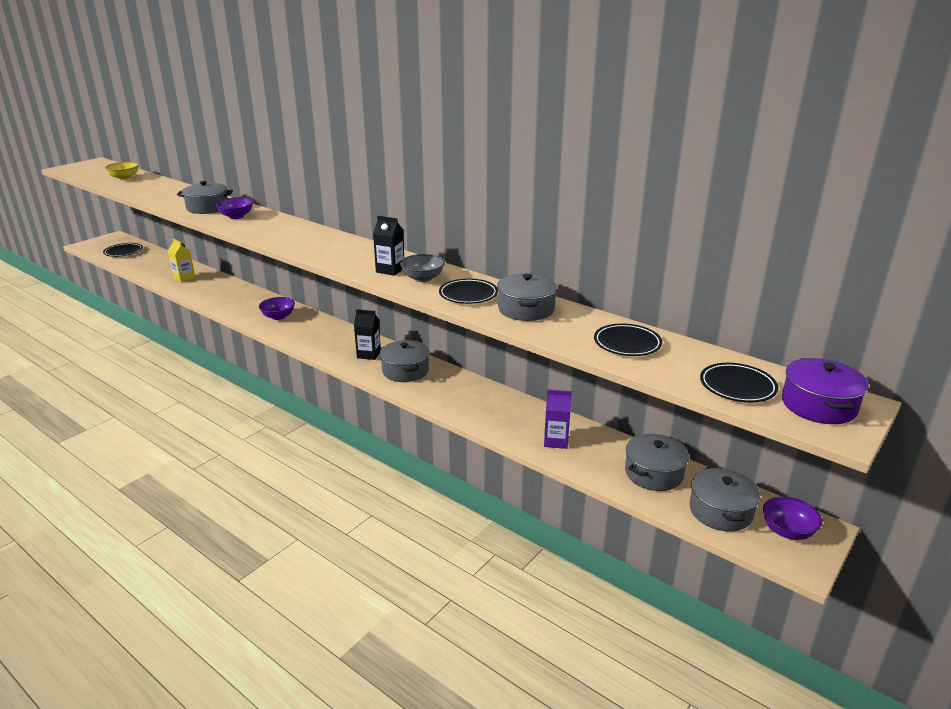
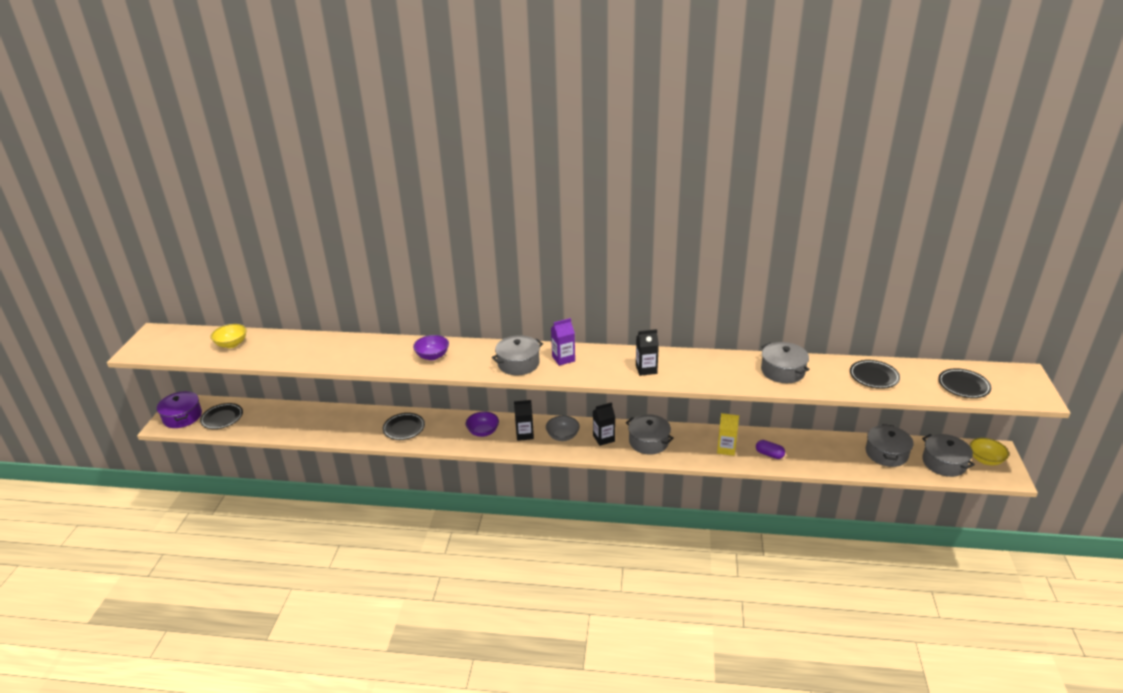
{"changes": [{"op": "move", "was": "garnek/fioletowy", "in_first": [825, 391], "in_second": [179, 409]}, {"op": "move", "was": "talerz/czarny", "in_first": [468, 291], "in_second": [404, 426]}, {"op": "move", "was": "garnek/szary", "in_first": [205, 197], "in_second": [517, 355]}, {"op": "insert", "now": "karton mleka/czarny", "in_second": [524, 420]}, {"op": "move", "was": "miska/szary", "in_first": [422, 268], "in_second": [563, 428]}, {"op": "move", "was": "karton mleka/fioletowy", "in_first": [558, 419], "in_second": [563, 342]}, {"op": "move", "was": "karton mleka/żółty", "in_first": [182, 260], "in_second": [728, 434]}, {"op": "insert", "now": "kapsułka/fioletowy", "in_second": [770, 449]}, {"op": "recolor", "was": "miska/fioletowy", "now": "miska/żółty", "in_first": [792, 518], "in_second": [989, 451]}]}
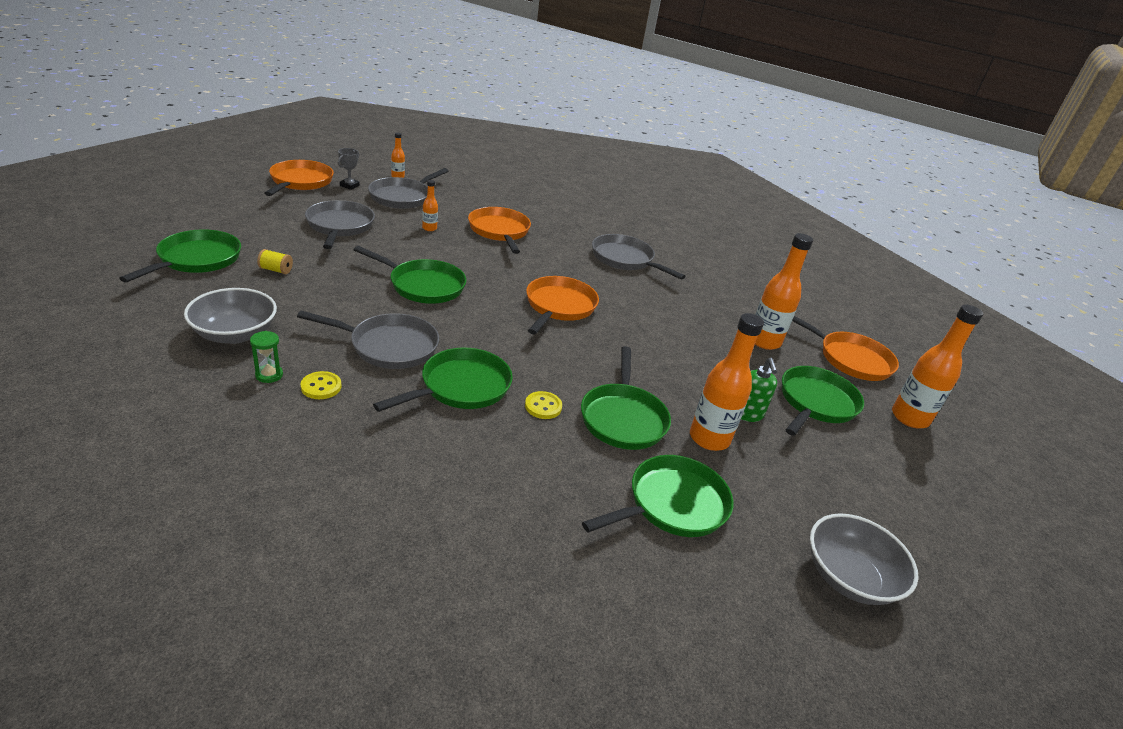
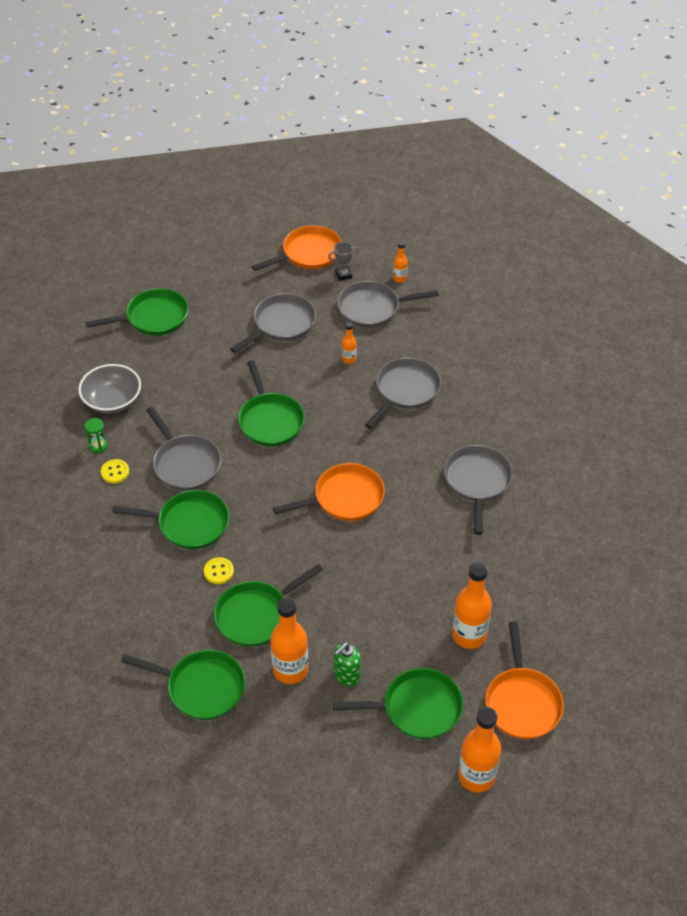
{"changes": [{"op": "recolor", "was": "patelnia/pomarańczowy", "now": "patelnia/szary", "in_first": [499, 230], "in_second": [403, 393]}, {"op": "delete", "was": "szpulka/żółty", "in_first": [275, 261]}, {"op": "delete", "was": "miska/szary", "in_first": [864, 559]}]}
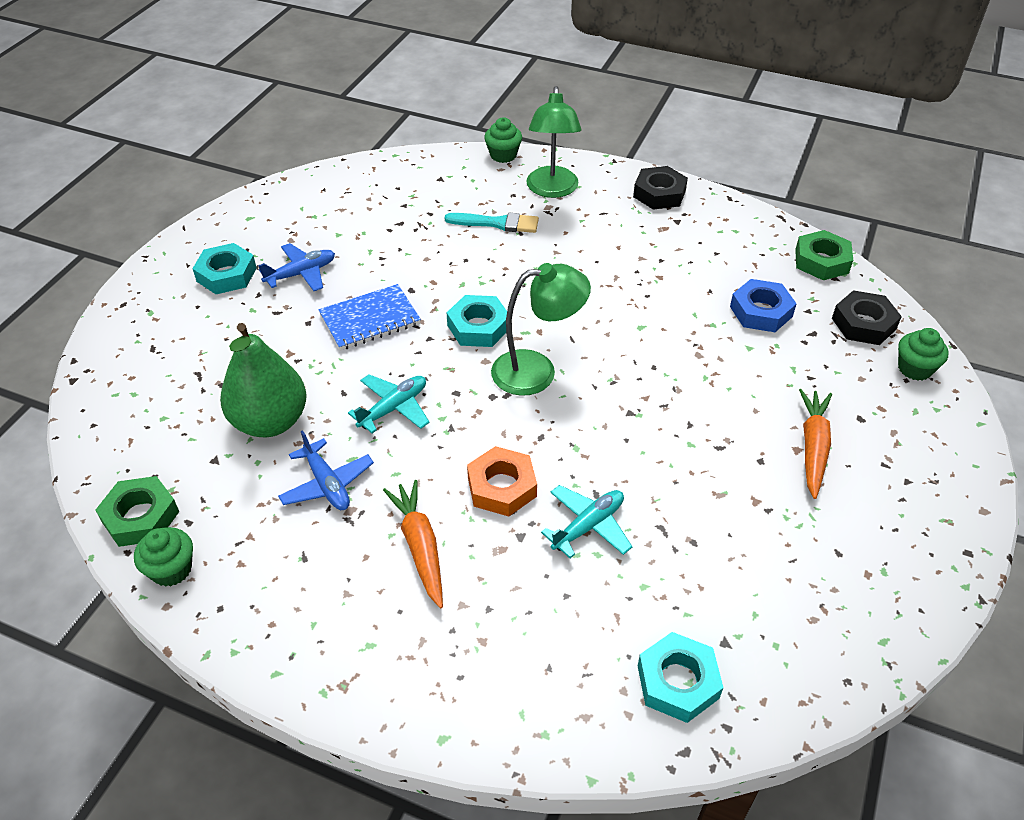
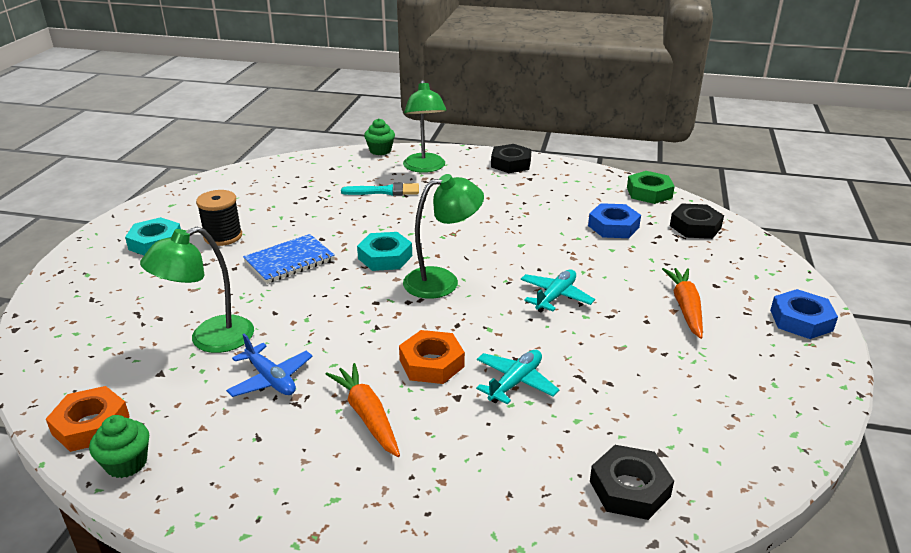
{"changes": [{"op": "recolor", "was": "nakrętka/zielony", "now": "nakrętka/pomarańczowy", "in_first": [137, 511], "in_second": [88, 419]}, {"op": "replace", "was": "gruszka/zielony", "now": "lampka/zielony", "in_first": [263, 380], "in_second": [197, 289]}, {"op": "replace", "was": "samolot/niebieski", "now": "szpulka/czarny", "in_first": [296, 267], "in_second": [219, 218]}, {"op": "move", "was": "samolot/turkusowy", "in_first": [389, 403], "in_second": [557, 291]}, {"op": "recolor", "was": "nakrętka/turkusowy", "now": "nakrętka/czarny", "in_first": [680, 677], "in_second": [632, 482]}, {"op": "insert", "now": "nakrętka/niebieski", "in_second": [804, 314]}, {"op": "delete", "was": "muffinka/zielony", "in_first": [923, 354]}]}
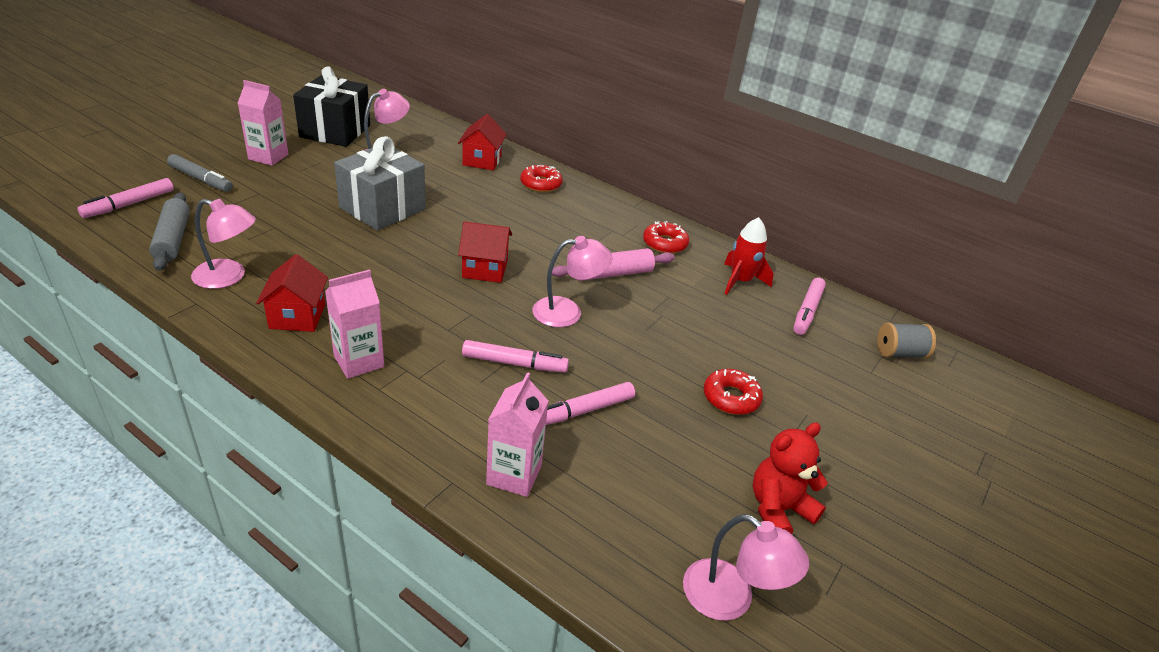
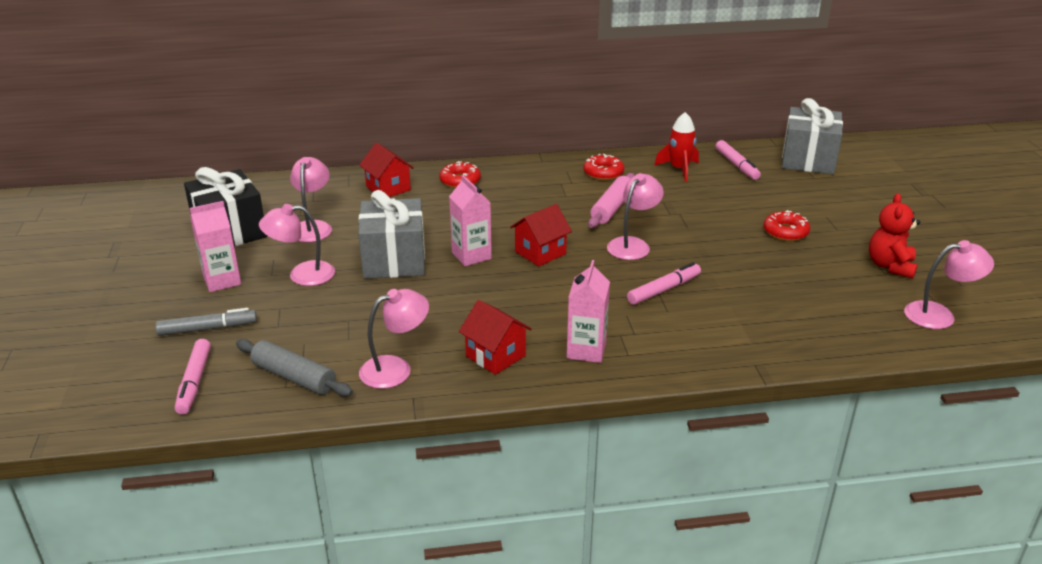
{"changes": [{"op": "insert", "now": "lampka/różowy", "in_second": [297, 245]}, {"op": "move", "was": "karton mleka/różowy", "in_first": [517, 434], "in_second": [470, 220]}, {"op": "replace", "was": "szpulka/szary", "now": "prezent/szary", "in_first": [906, 341], "in_second": [812, 136]}, {"op": "delete", "was": "flamaster/różowy", "in_first": [590, 403]}]}
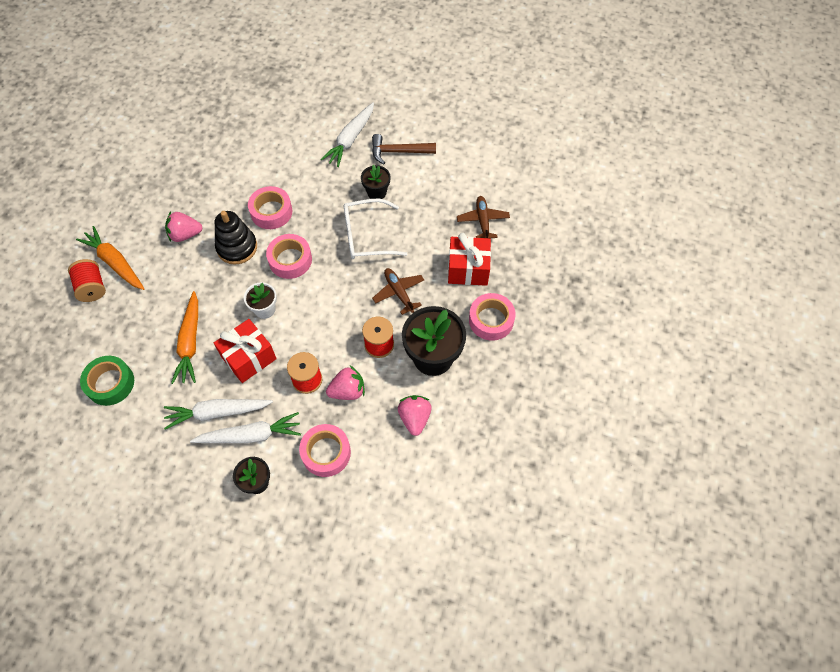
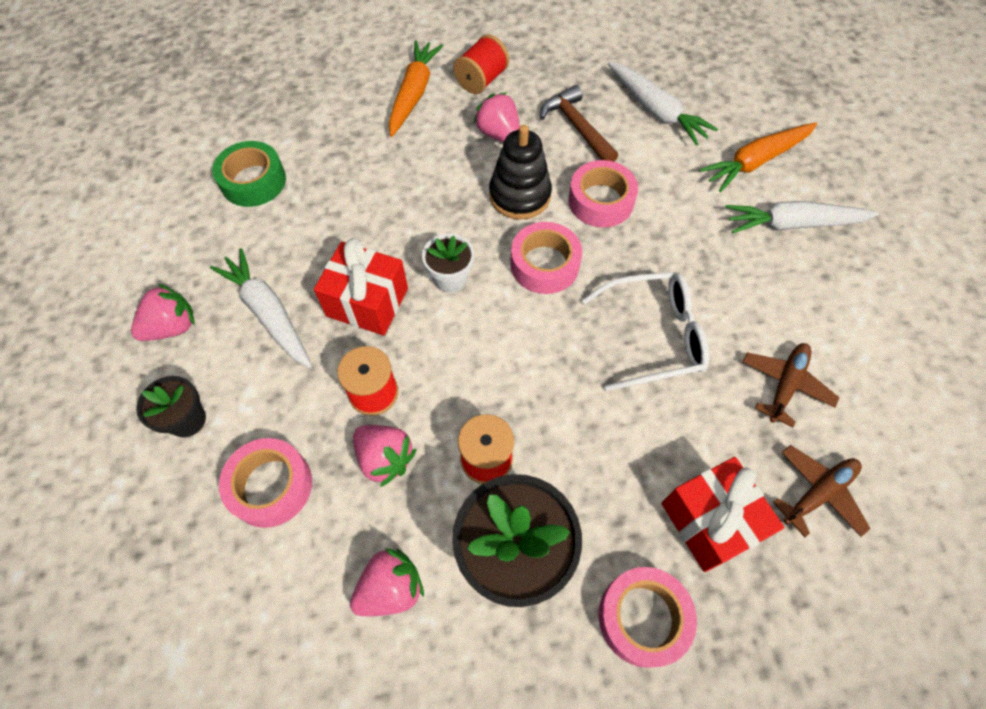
{"changes": [{"op": "insert", "now": "truskawka/różowy", "in_second": [163, 312]}, {"op": "move", "was": "szpulka/czerwony", "in_first": [87, 280], "in_second": [481, 64]}, {"op": "move", "was": "młotek/brązowy", "in_first": [404, 149], "in_second": [579, 123]}, {"op": "rotate", "was": "okulary/biały", "in_first": [375, 229], "in_second": [645, 331], "clockwise": 120}, {"op": "move", "was": "marchewka/biały", "in_first": [245, 427], "in_second": [663, 104]}, {"op": "move", "was": "marchewka/pomarańczowy", "in_first": [184, 337], "in_second": [758, 157]}, {"op": "move", "was": "samolot/brązowy", "in_first": [398, 291], "in_second": [790, 385]}, {"op": "delete", "was": "doniczka/czarny", "in_first": [376, 182]}]}
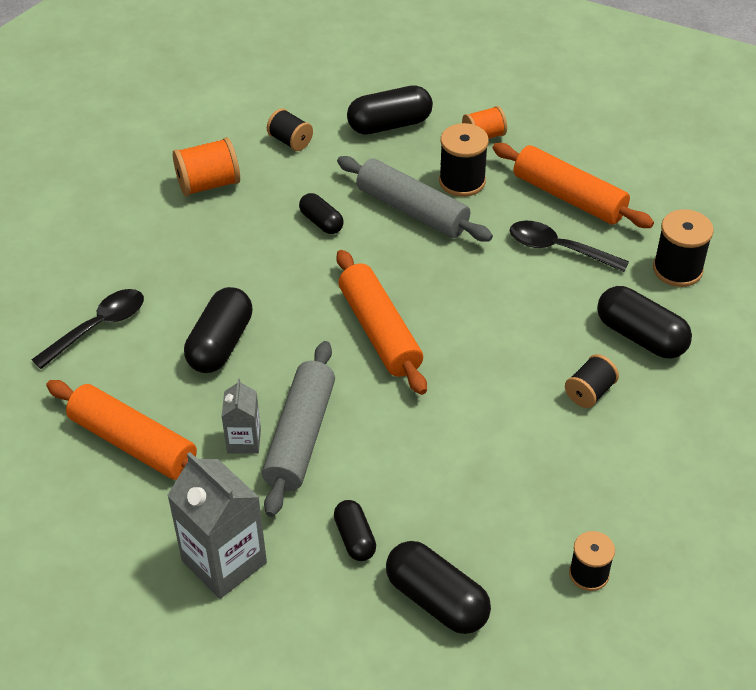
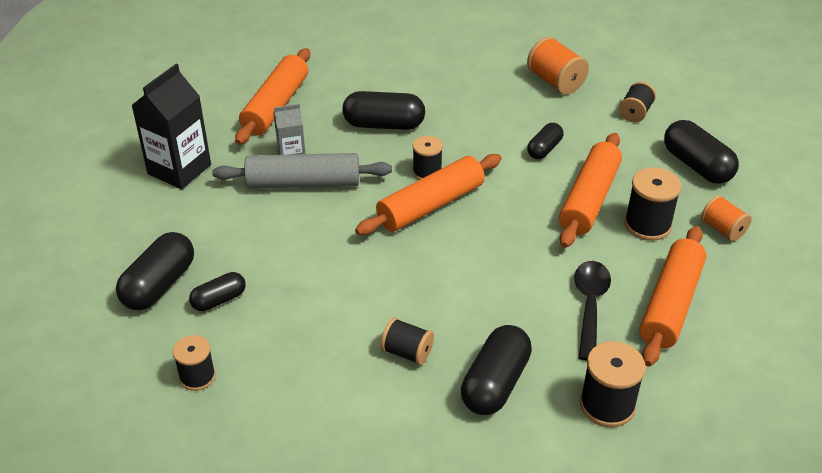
{"changes": [{"op": "recolor", "was": "karton mleka/szary", "now": "karton mleka/czarny", "in_first": [217, 525], "in_second": [171, 126]}, {"op": "move", "was": "kapsułka/czarny", "in_first": [355, 530], "in_second": [217, 291]}, {"op": "insert", "now": "szpulka/czarny", "in_second": [428, 158]}, {"op": "recolor", "was": "wałek do ciasta/szary", "now": "wałek do ciasta/pomarańczowy", "in_first": [415, 198], "in_second": [590, 190]}, {"op": "delete", "was": "łyżka/czarny", "in_first": [87, 329]}]}
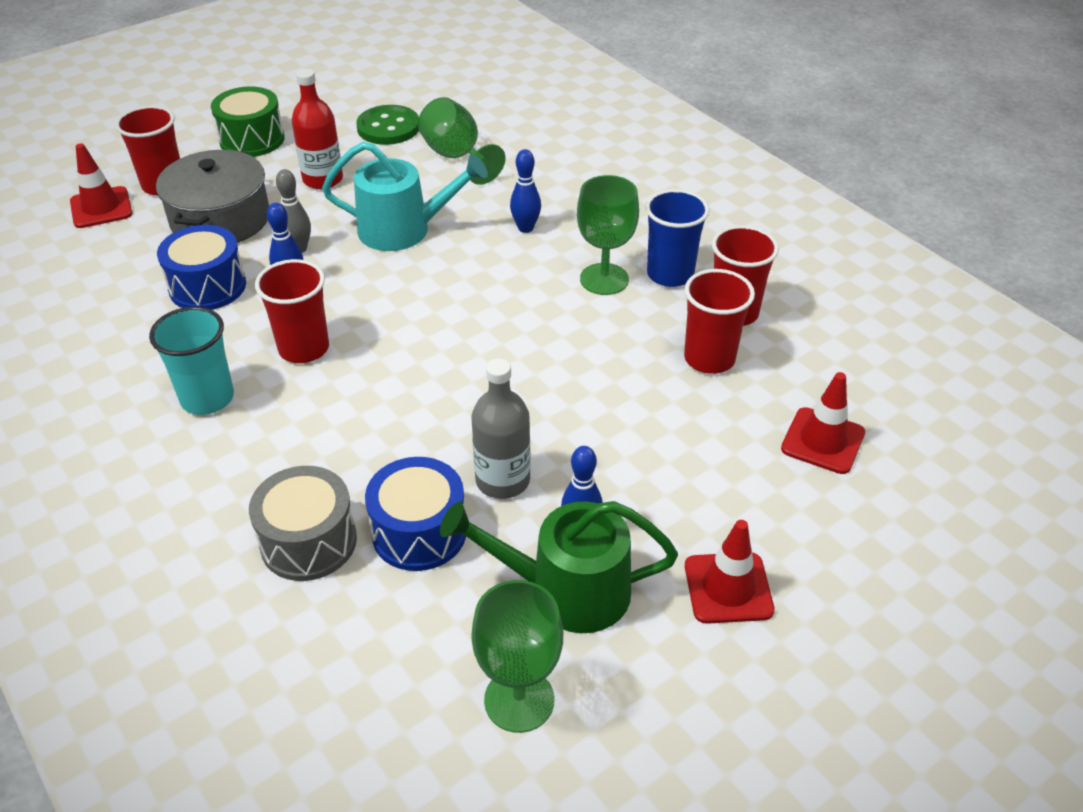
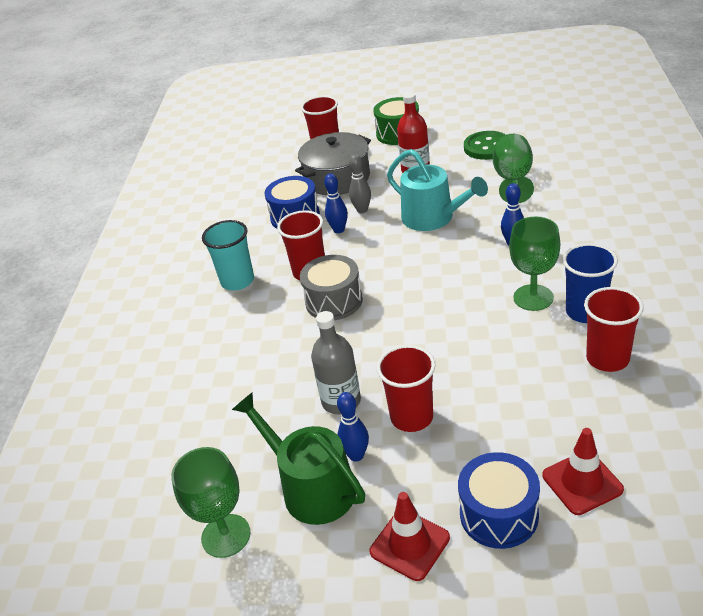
{"changes": [{"op": "move", "was": "bęben/szary", "in_first": [303, 523], "in_second": [331, 287]}, {"op": "move", "was": "szklanka/czerwony", "in_first": [719, 321], "in_second": [406, 388]}, {"op": "move", "was": "bęben/niebieski", "in_first": [415, 514], "in_second": [499, 500]}, {"op": "delete", "was": "pachołek/czerwony", "in_first": [101, 185]}]}
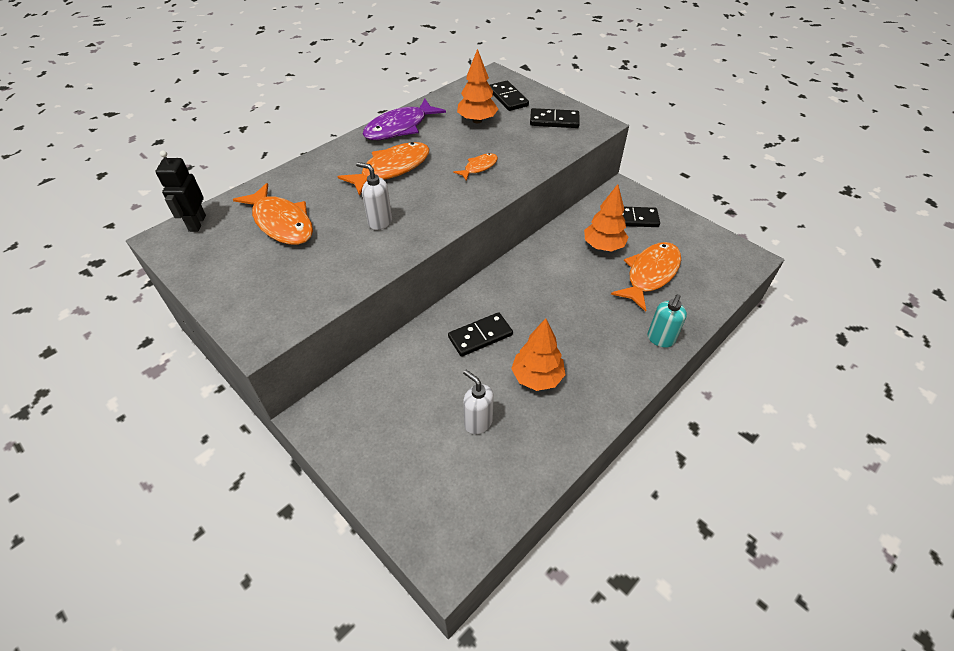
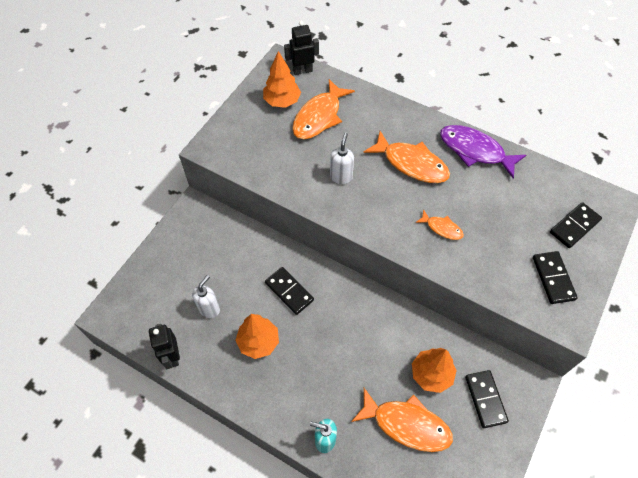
{"changes": [{"op": "insert", "now": "robot/czarny", "in_second": [164, 346]}, {"op": "move", "was": "drzewko/pomarańczowy", "in_first": [477, 86], "in_second": [282, 79]}]}
